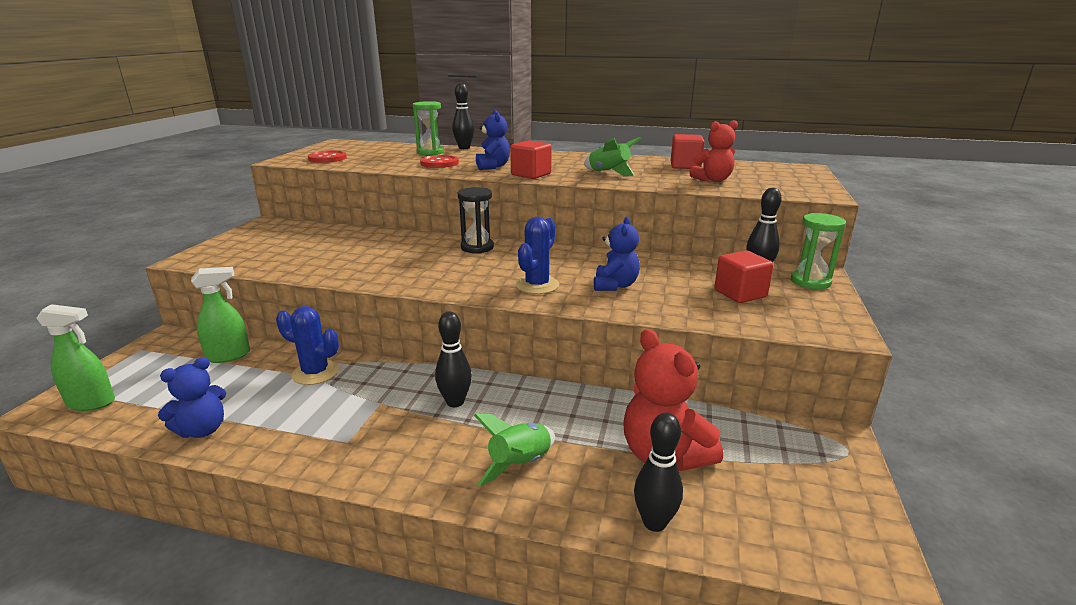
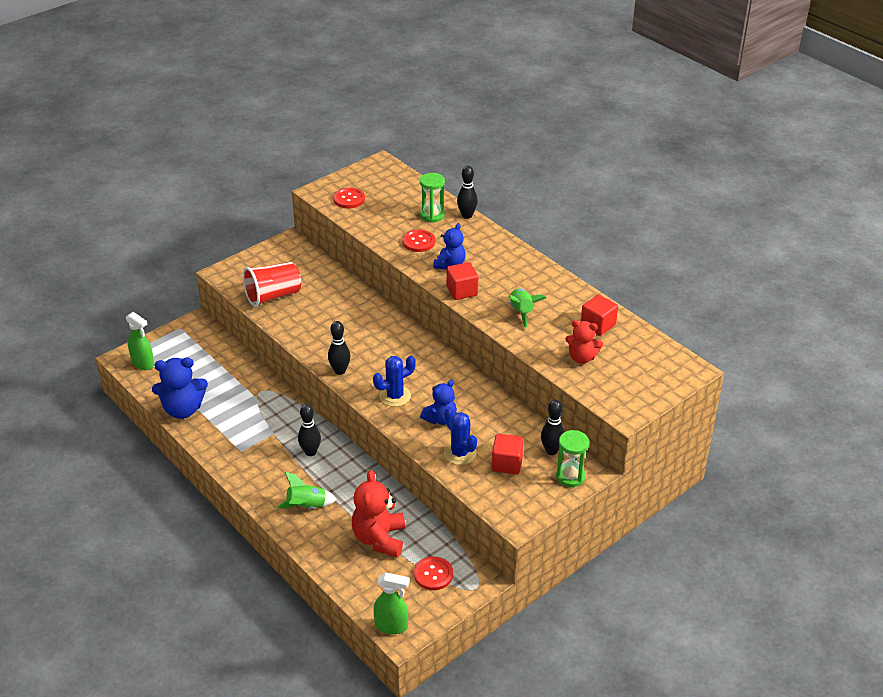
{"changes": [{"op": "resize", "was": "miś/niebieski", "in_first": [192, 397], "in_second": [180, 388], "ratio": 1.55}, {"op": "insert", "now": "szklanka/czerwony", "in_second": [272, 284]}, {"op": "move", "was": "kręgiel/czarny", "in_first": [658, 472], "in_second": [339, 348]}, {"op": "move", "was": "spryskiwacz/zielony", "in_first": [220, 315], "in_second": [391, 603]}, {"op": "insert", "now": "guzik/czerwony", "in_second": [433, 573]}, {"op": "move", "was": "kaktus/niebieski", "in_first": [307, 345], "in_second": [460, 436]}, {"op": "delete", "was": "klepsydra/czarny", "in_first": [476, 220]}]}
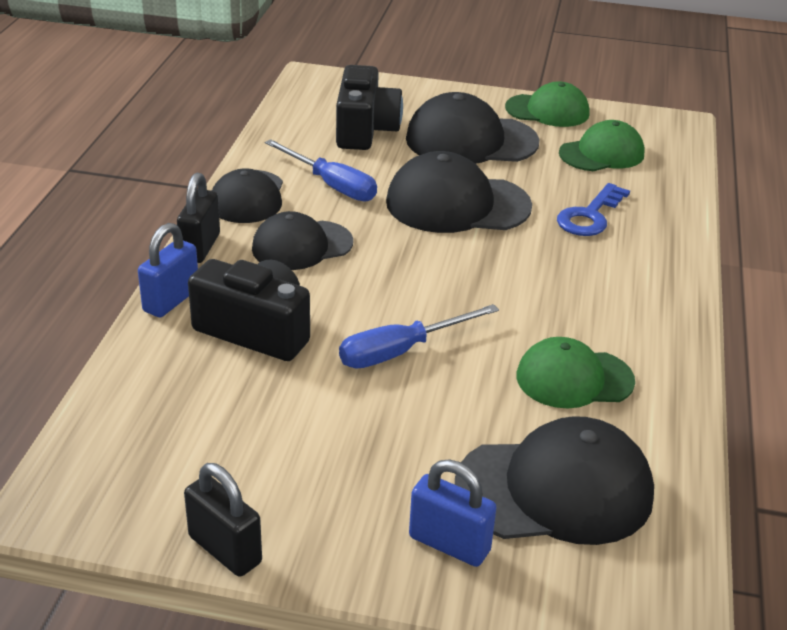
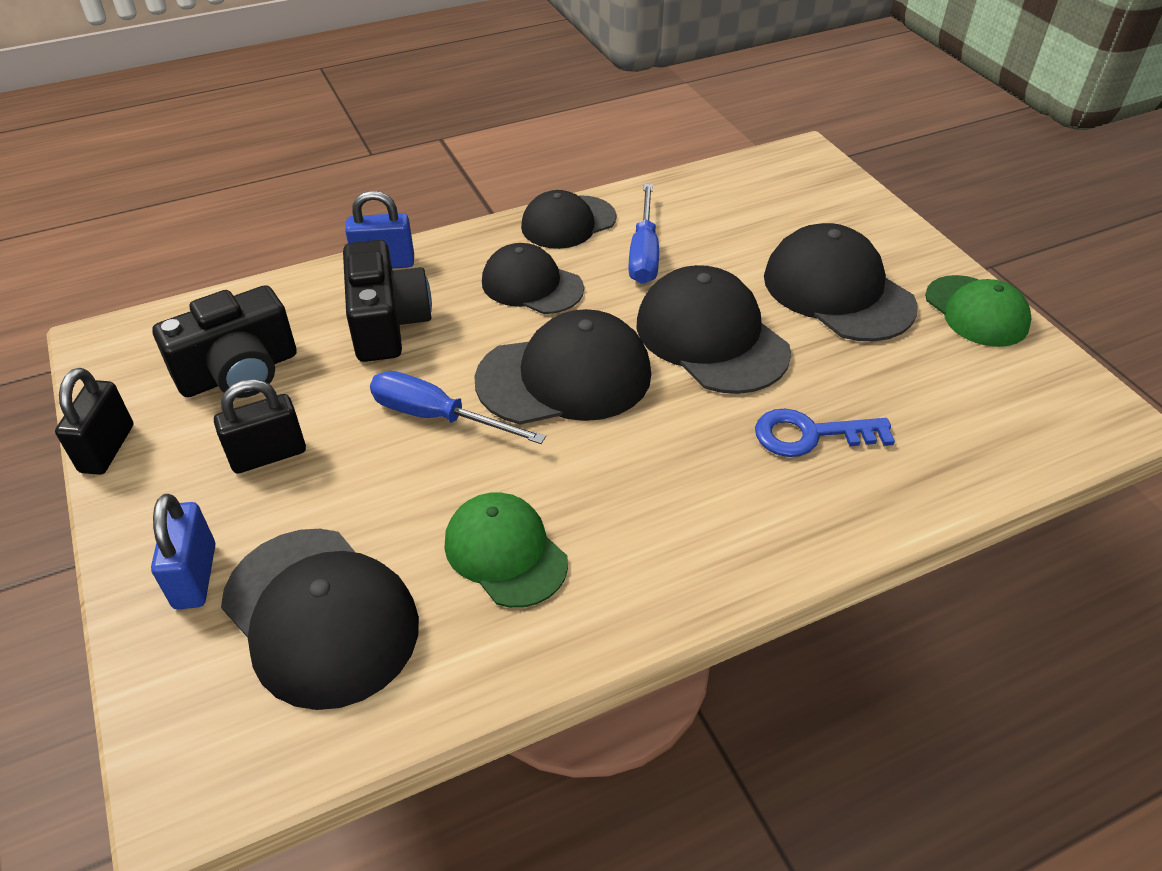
{"changes": [{"op": "move", "was": "aparat fotograficzny/czarny", "in_first": [369, 107], "in_second": [224, 341]}, {"op": "move", "was": "kłódka/czarny", "in_first": [198, 218], "in_second": [260, 426]}, {"op": "insert", "now": "czapka/czarny", "in_second": [562, 367]}, {"op": "delete", "was": "czapka/zielony", "in_first": [602, 145]}]}
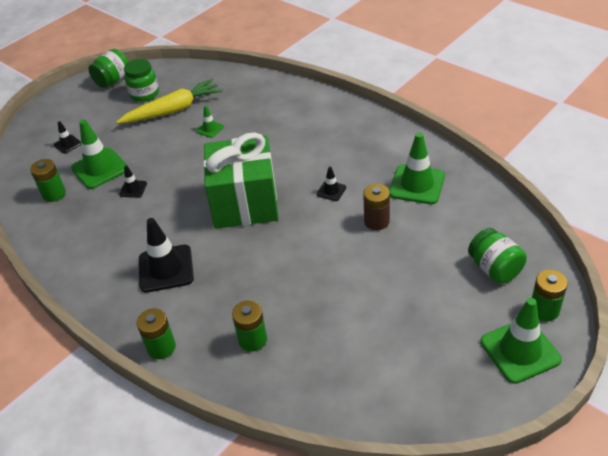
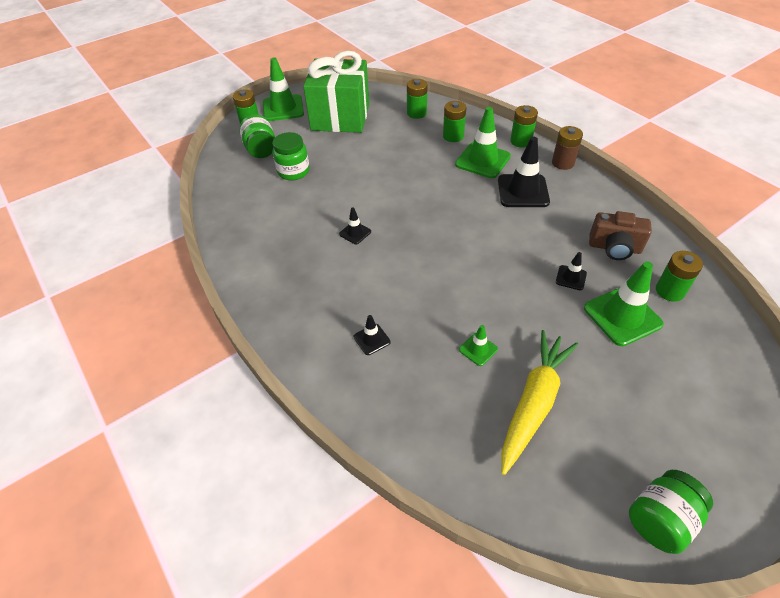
{"changes": [{"op": "move", "was": "słoik/zielony", "in_first": [141, 80], "in_second": [291, 156]}, {"op": "move", "was": "prezent/zielony", "in_first": [241, 180], "in_second": [336, 92]}, {"op": "move", "was": "pachołek/czarny", "in_first": [67, 137], "in_second": [372, 335]}, {"op": "insert", "now": "bateria/zielony", "in_second": [417, 99]}, {"op": "move", "was": "pachołek/zielony", "in_first": [417, 168], "in_second": [483, 142]}, {"op": "rotate", "was": "marchewka/żółty", "in_first": [169, 101], "in_second": [539, 402], "clockwise": 135}, {"op": "move", "was": "bateria/brązowy", "in_first": [376, 207], "in_second": [567, 148]}, {"op": "insert", "now": "aparat fotograficzny/brązowy", "in_second": [620, 235]}]}
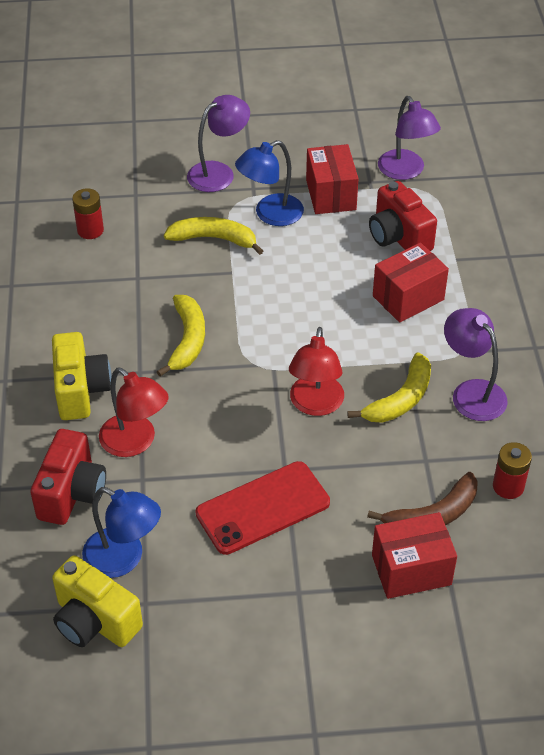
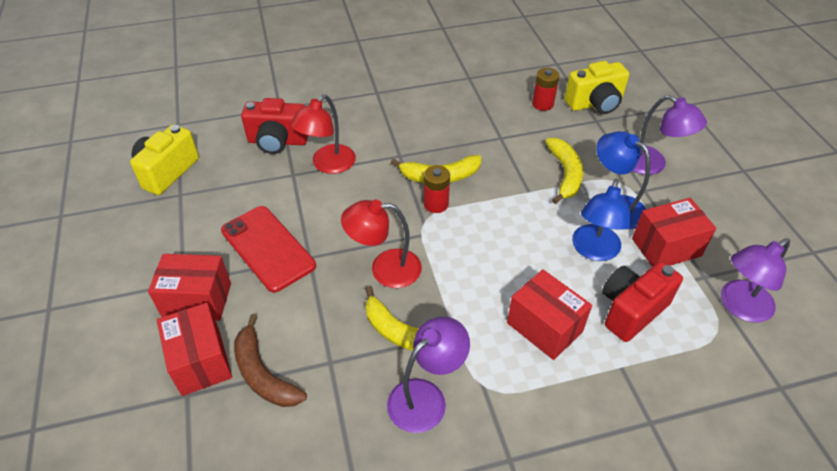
{"changes": [{"op": "insert", "now": "pudełko/czerwony", "in_second": [189, 287]}, {"op": "move", "was": "bateria/czerwony", "in_first": [512, 470], "in_second": [437, 189]}, {"op": "move", "was": "aparat fotograficzny/żółty", "in_first": [82, 376], "in_second": [597, 87]}, {"op": "move", "was": "lampka/niebieski", "in_first": [121, 532], "in_second": [602, 220]}]}
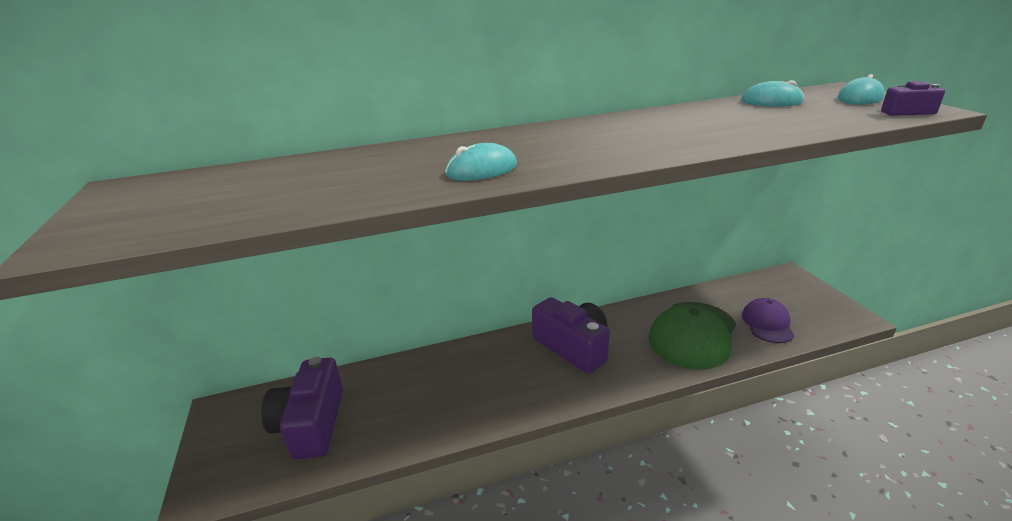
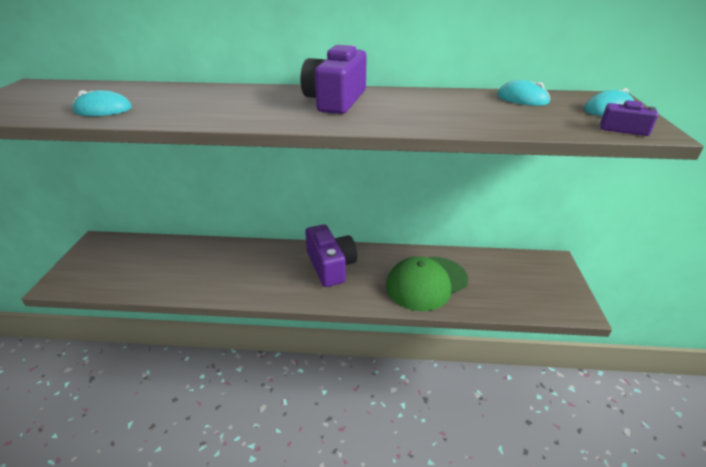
{"changes": [{"op": "move", "was": "myszka/turkusowy", "in_first": [481, 162], "in_second": [102, 103]}, {"op": "move", "was": "aparat fotograficzny/fioletowy", "in_first": [302, 408], "in_second": [334, 79]}, {"op": "delete", "was": "czapka/fioletowy", "in_first": [768, 320]}]}
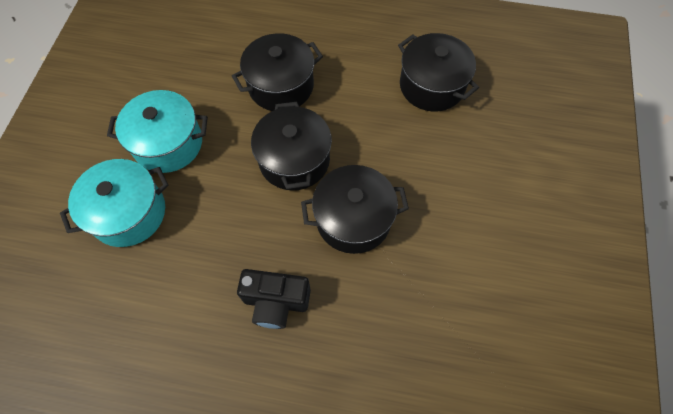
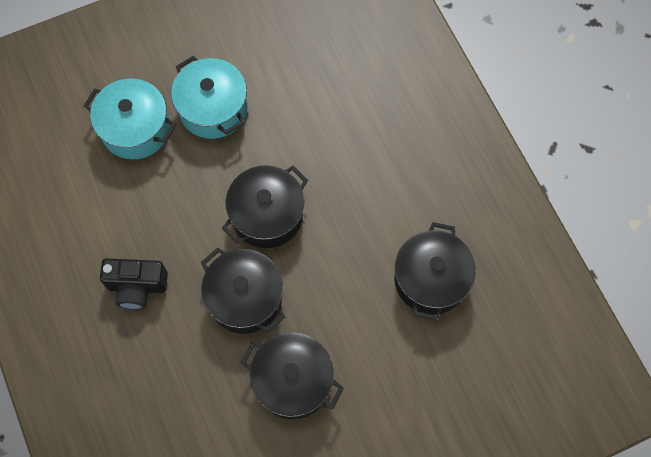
{"changes": [{"op": "rotate", "was": "aparat fotograficzny/czarny", "in_first": [274, 299], "in_second": [134, 283], "clockwise": -60}, {"op": "move", "was": "garnek/czarny", "in_first": [277, 72], "in_second": [292, 376]}]}
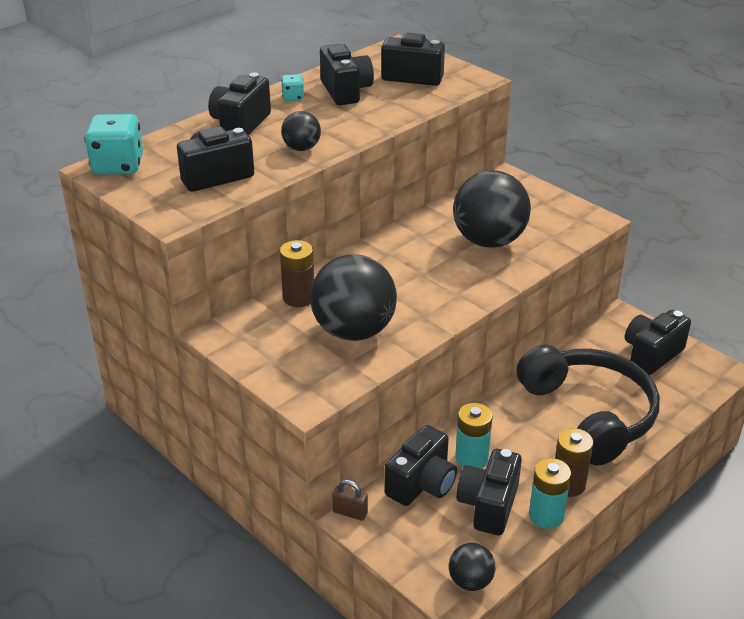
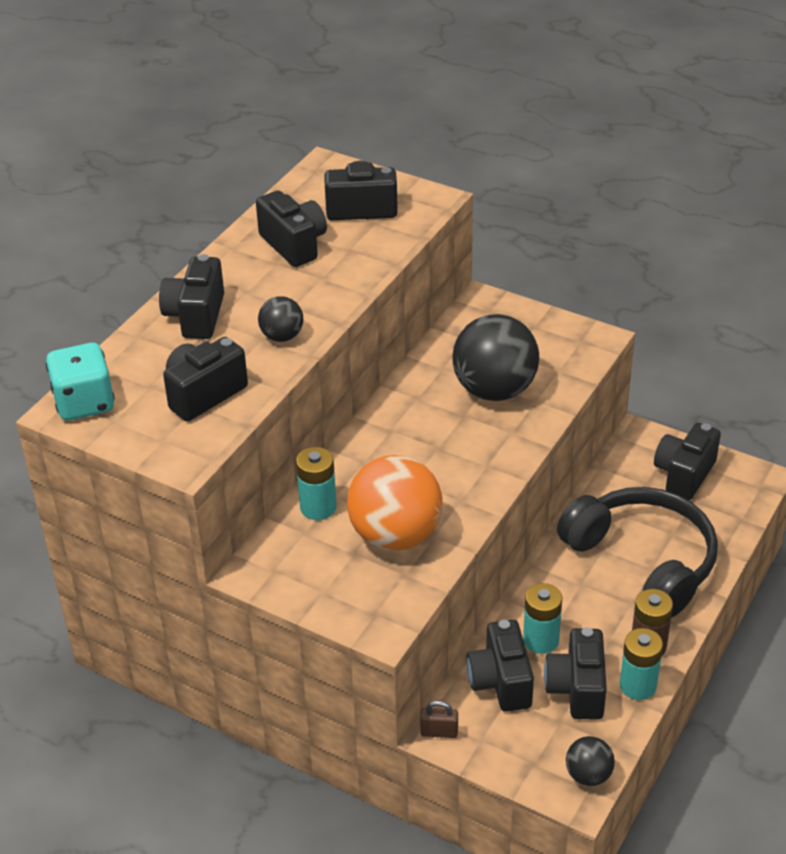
{"changes": [{"op": "recolor", "was": "bateria/brązowy", "now": "bateria/turkusowy", "in_first": [297, 273], "in_second": [316, 483]}, {"op": "recolor", "was": "piłka/czarny", "now": "piłka/pomarańczowy", "in_first": [353, 297], "in_second": [394, 503]}, {"op": "rotate", "was": "aparat fotograficzny/czarny", "in_first": [421, 465], "in_second": [500, 666], "clockwise": 150}, {"op": "delete", "was": "kostka do gry/turkusowy", "in_first": [292, 87]}]}
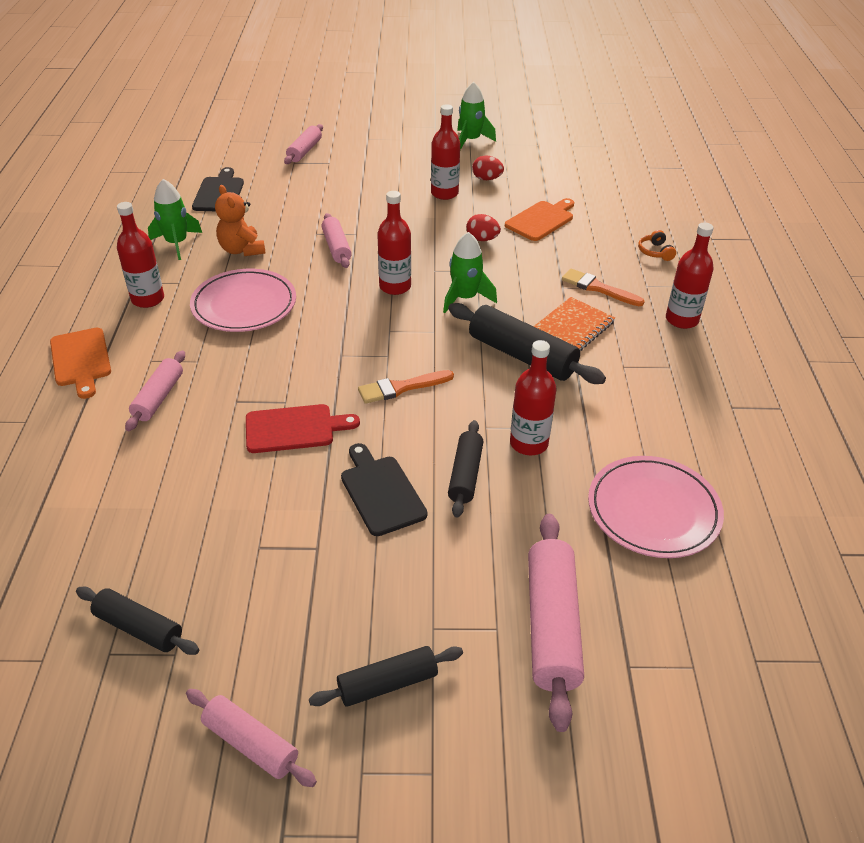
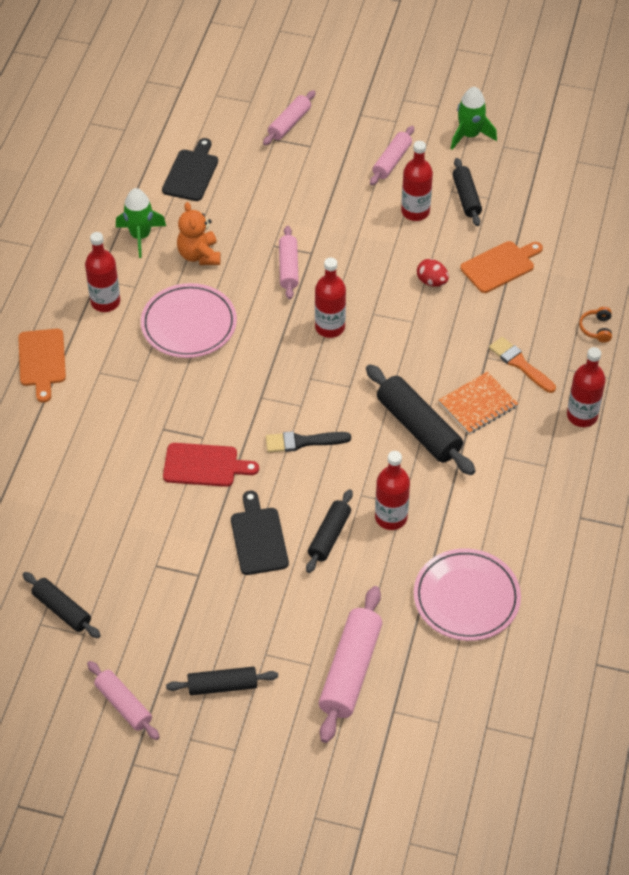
{"changes": [{"op": "recolor", "was": "pędzel/pomarańczowy", "now": "pędzel/czarny", "in_first": [406, 387], "in_second": [308, 441]}, {"op": "move", "was": "wałek do ciasta/różowy", "in_first": [155, 391], "in_second": [392, 155]}, {"op": "replace", "was": "jajko/czerwony", "now": "wałek do ciasta/czarny", "in_first": [488, 168], "in_second": [467, 192]}, {"op": "delete", "was": "rakieta/zielony", "in_first": [470, 272]}]}
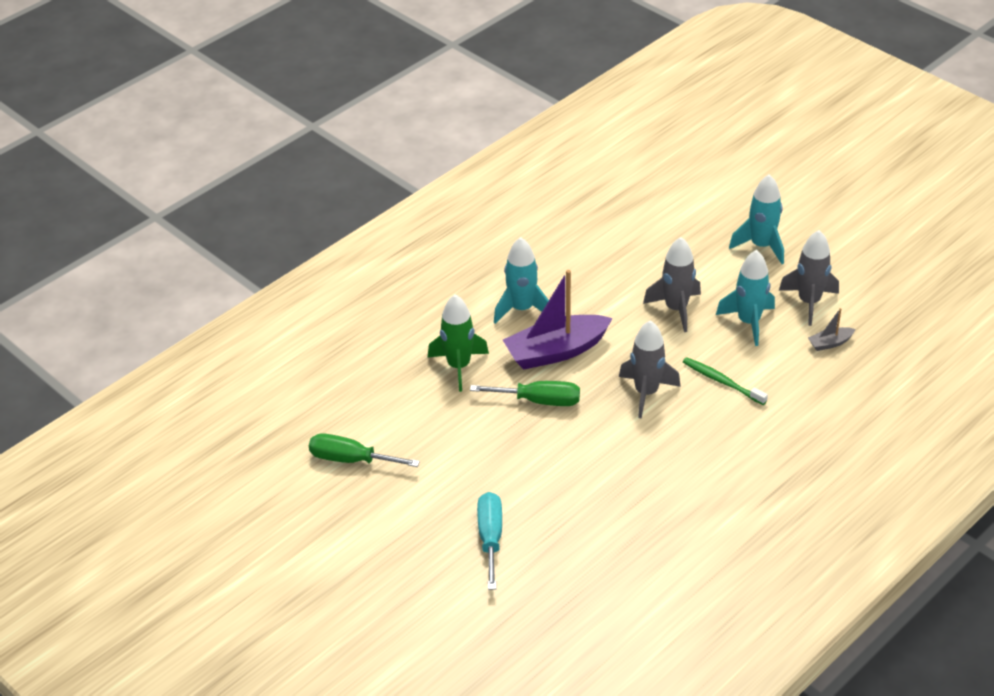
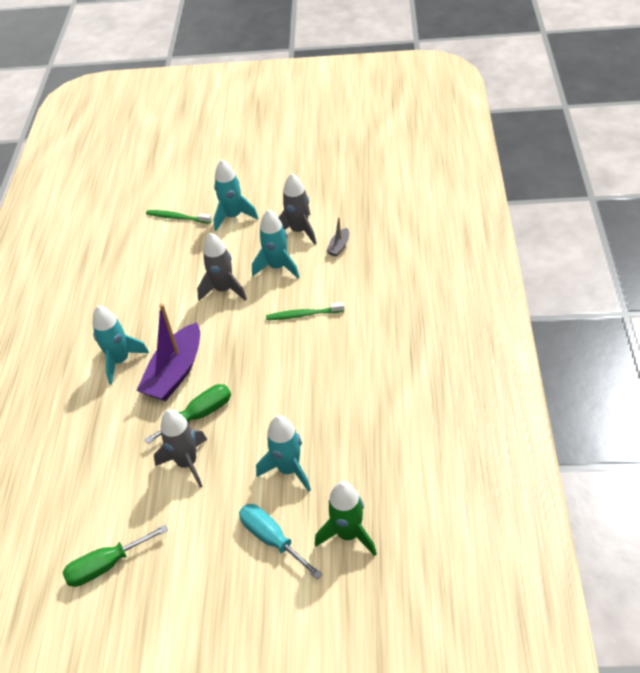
{"changes": [{"op": "insert", "now": "szczoteczka do zębów/zielony", "in_second": [179, 217]}, {"op": "move", "was": "rakieta/szary", "in_first": [650, 369], "in_second": [180, 448]}, {"op": "insert", "now": "rakieta/turkusowy", "in_second": [283, 453]}, {"op": "move", "was": "rakieta/zielony", "in_first": [458, 343], "in_second": [346, 518]}]}
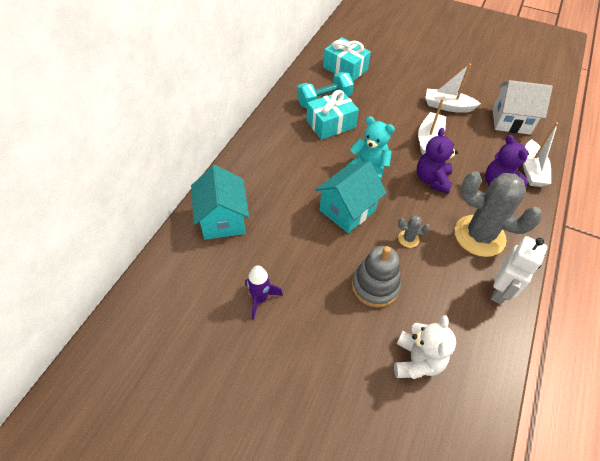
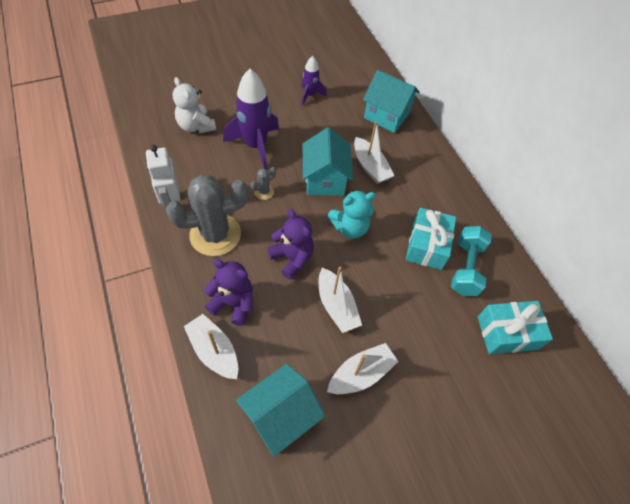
{"changes": [{"op": "replace", "was": "zabawka nakładanka/szary", "now": "rakieta/fioletowy", "in_first": [376, 276], "in_second": [251, 119]}, {"op": "recolor", "was": "domek/biały", "now": "domek/turkusowy", "in_first": [522, 107], "in_second": [280, 410]}, {"op": "insert", "now": "łódka/biały", "in_second": [374, 152]}]}
